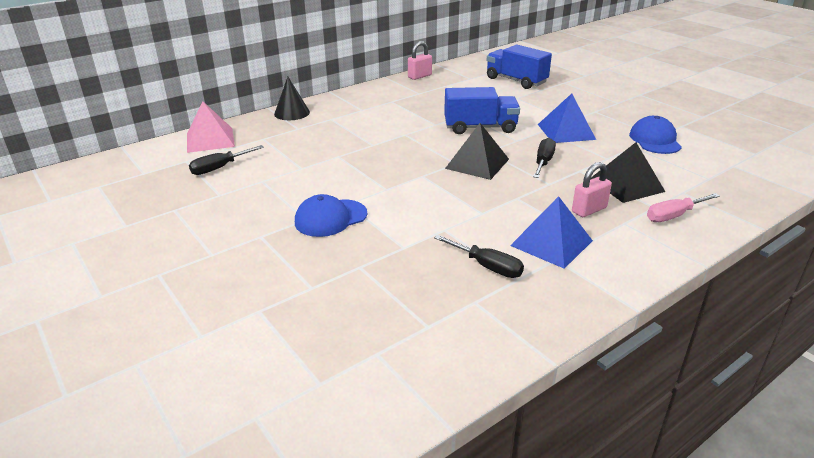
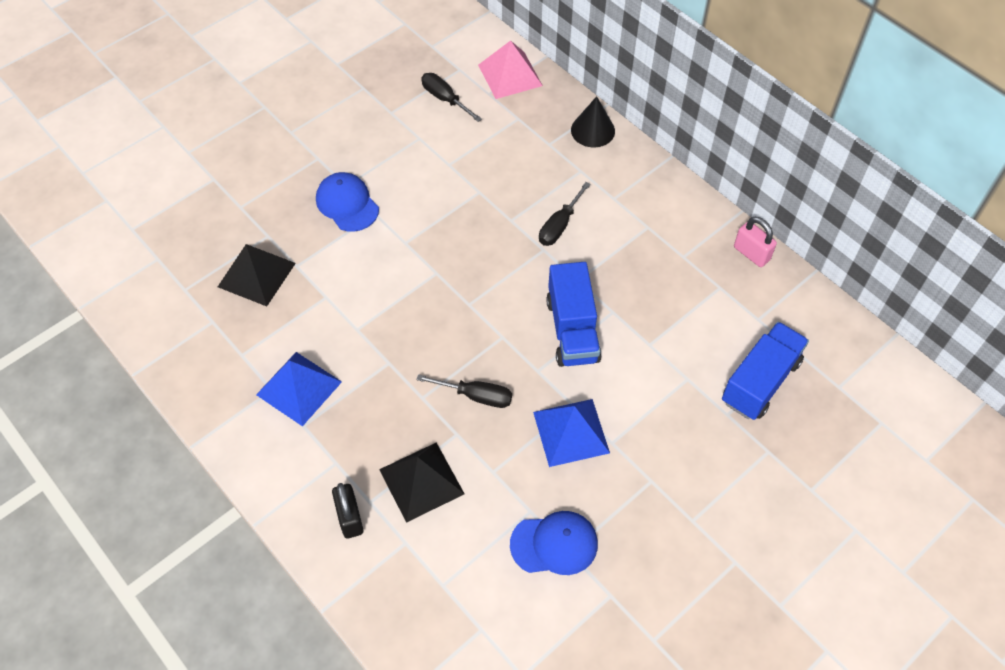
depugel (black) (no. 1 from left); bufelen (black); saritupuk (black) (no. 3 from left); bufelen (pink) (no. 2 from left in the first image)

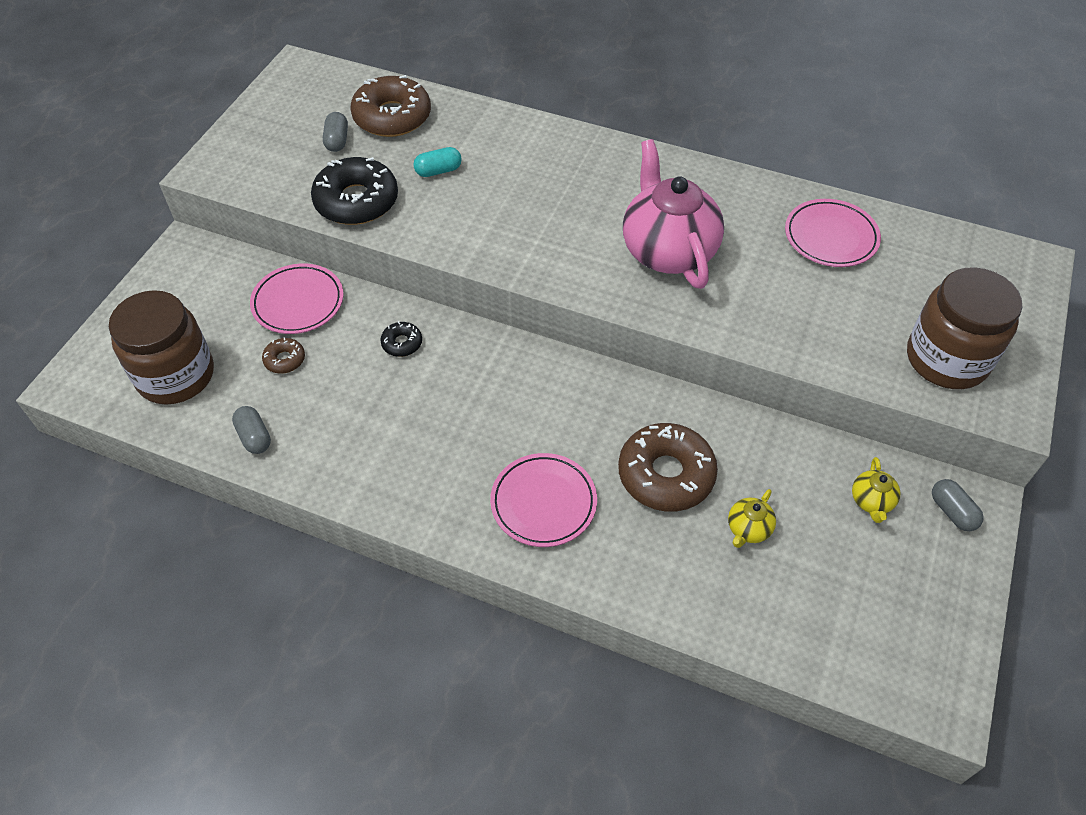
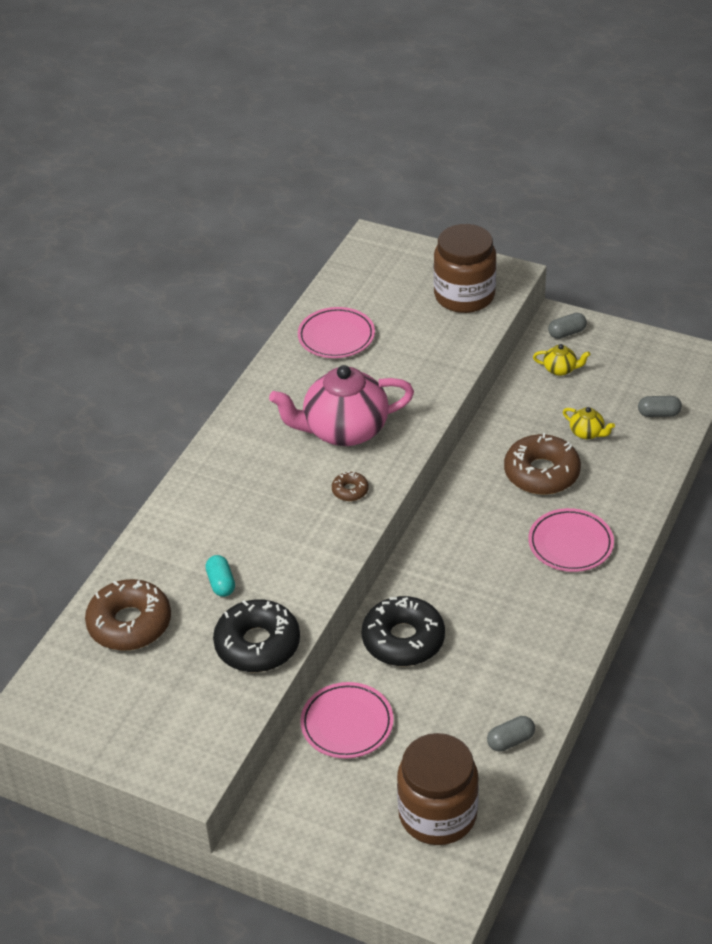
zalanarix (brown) (no. 2 from left); zalanarix (black) (no. 2 from left); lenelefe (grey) (no. 3 from left)

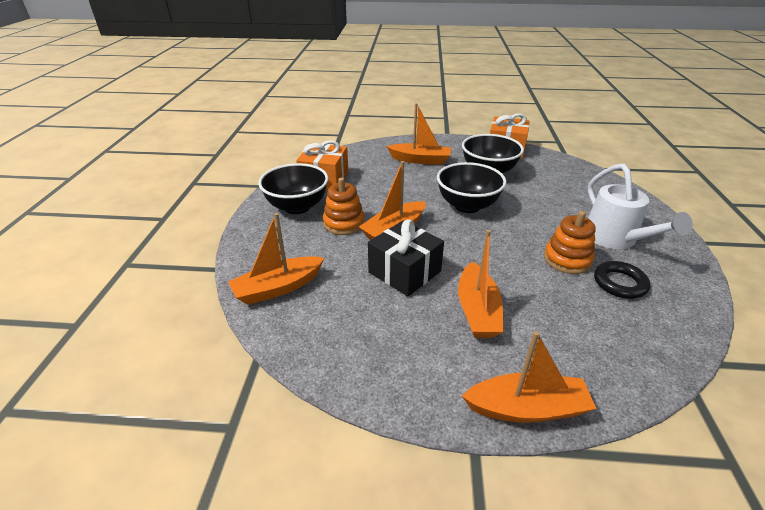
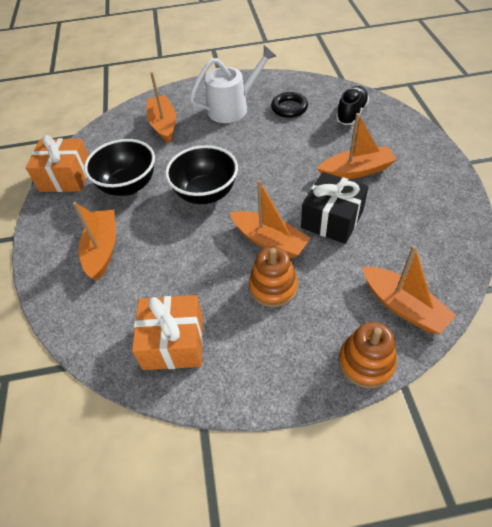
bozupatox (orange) (no. 2 from left); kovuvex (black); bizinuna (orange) (no. 2 from left); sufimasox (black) (no. 1 from left in the first image)

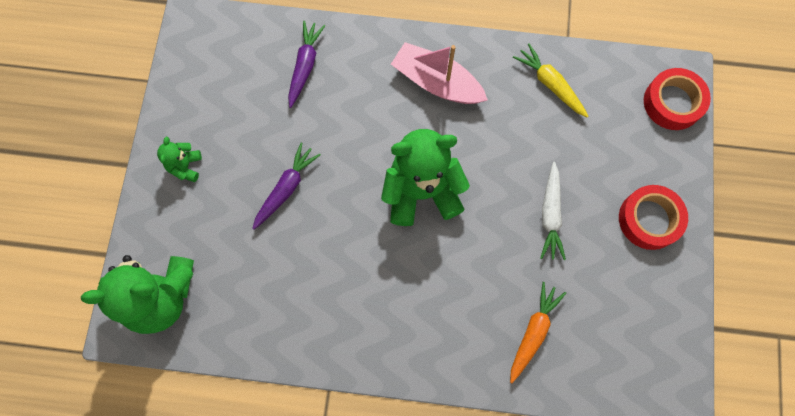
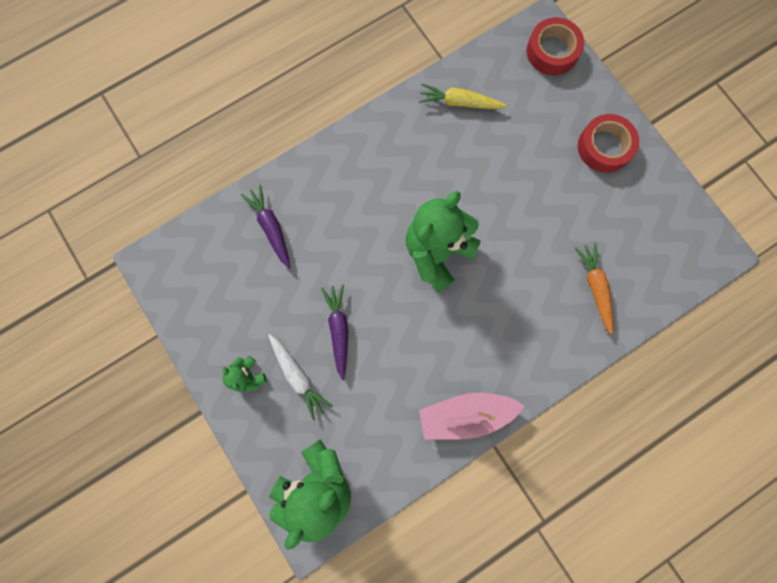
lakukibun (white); bozupatox (pink)

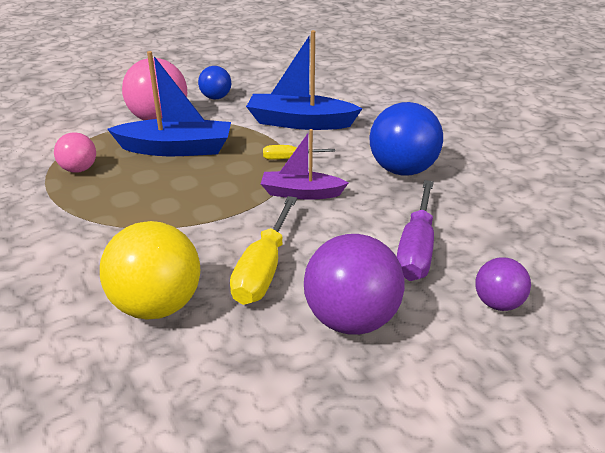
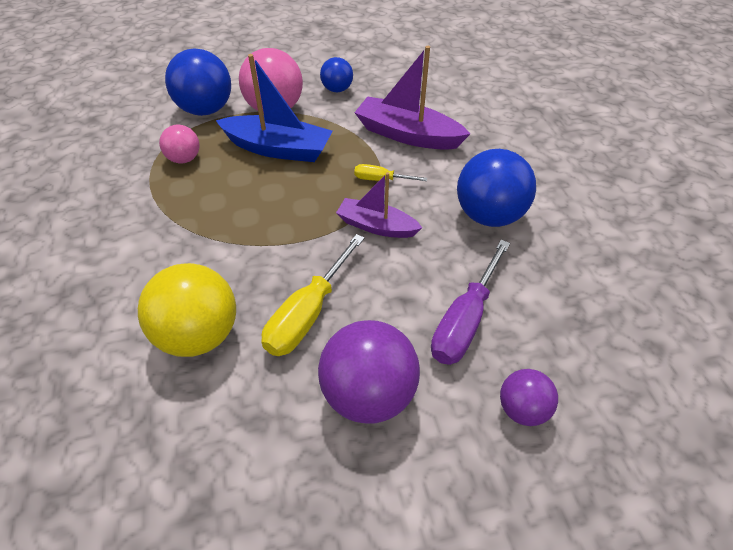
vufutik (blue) (no. 1 from left); bozupatox (purple) (no. 2 from left)

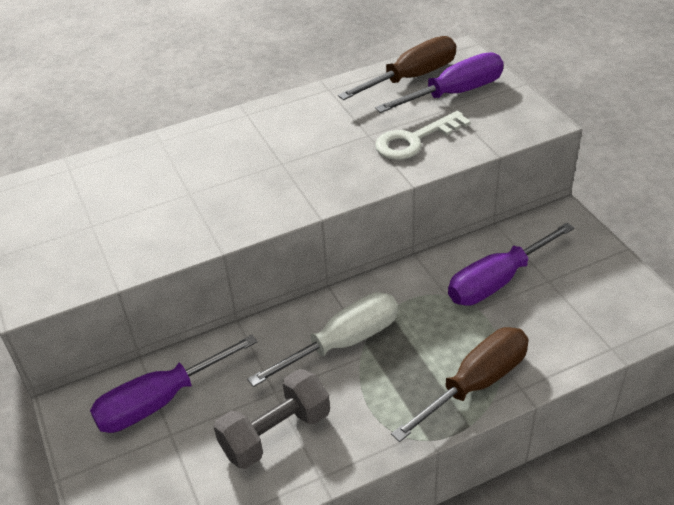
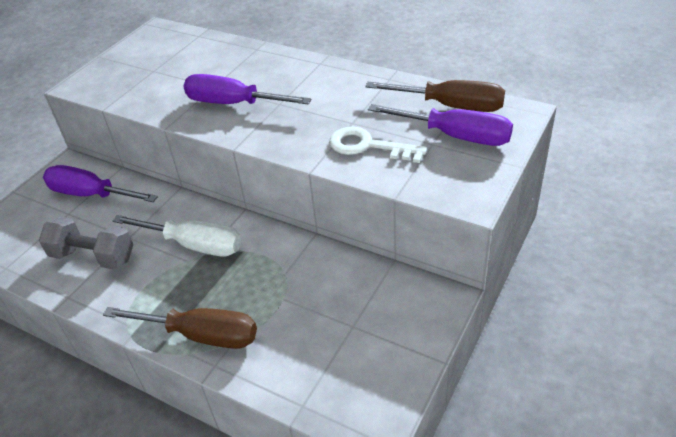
saritupuk (purple) (no. 2 from left)

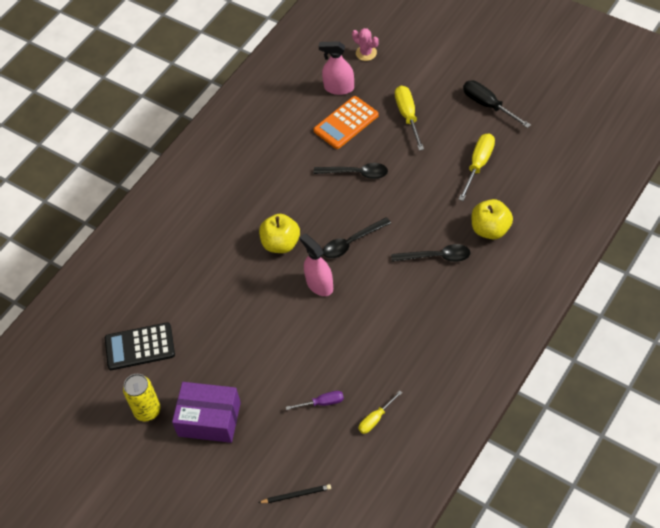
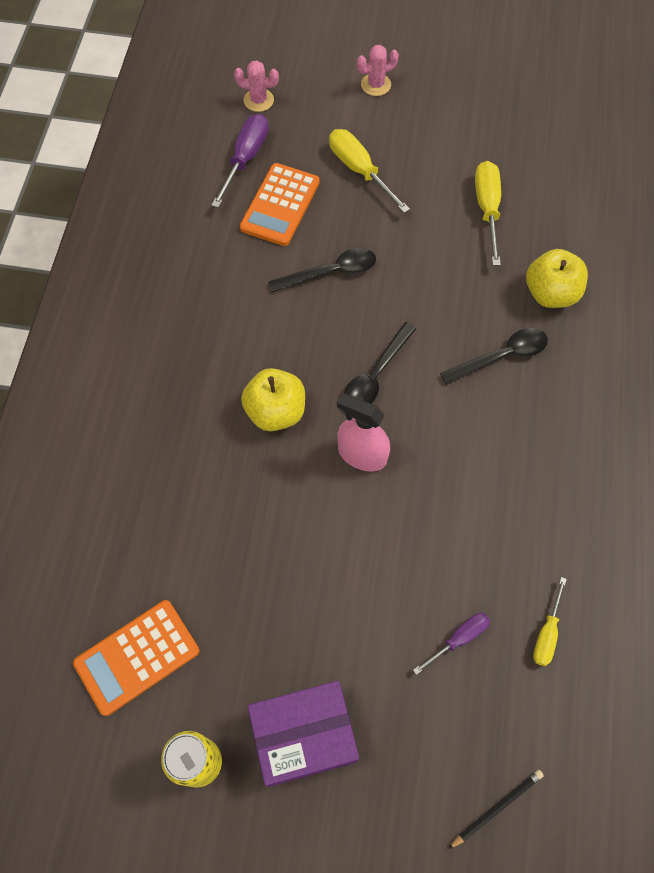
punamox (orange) (no. 1 from left); saritupuk (purple) (no. 1 from left); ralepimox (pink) (no. 2 from left); saritupuk (black)

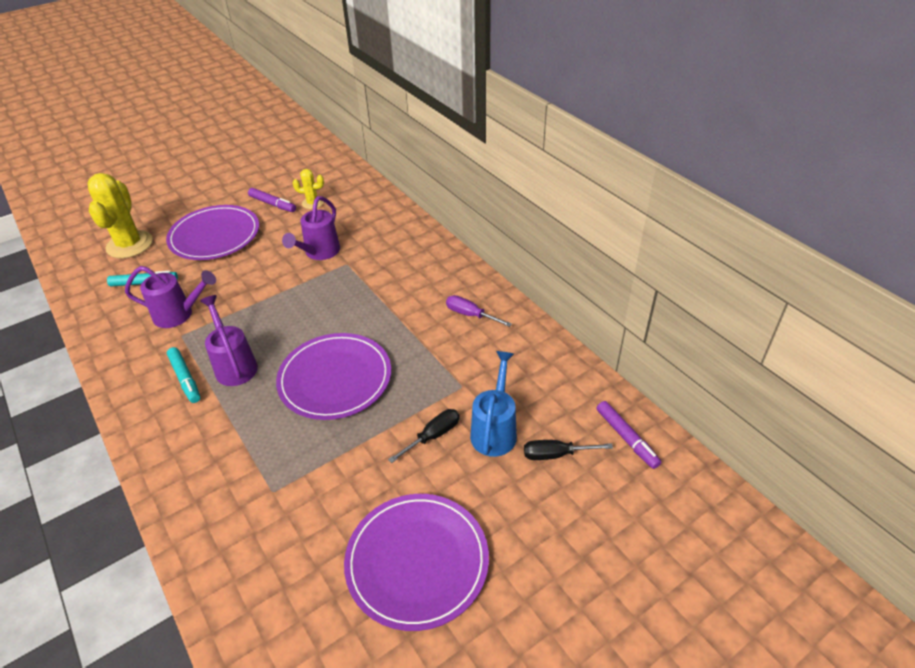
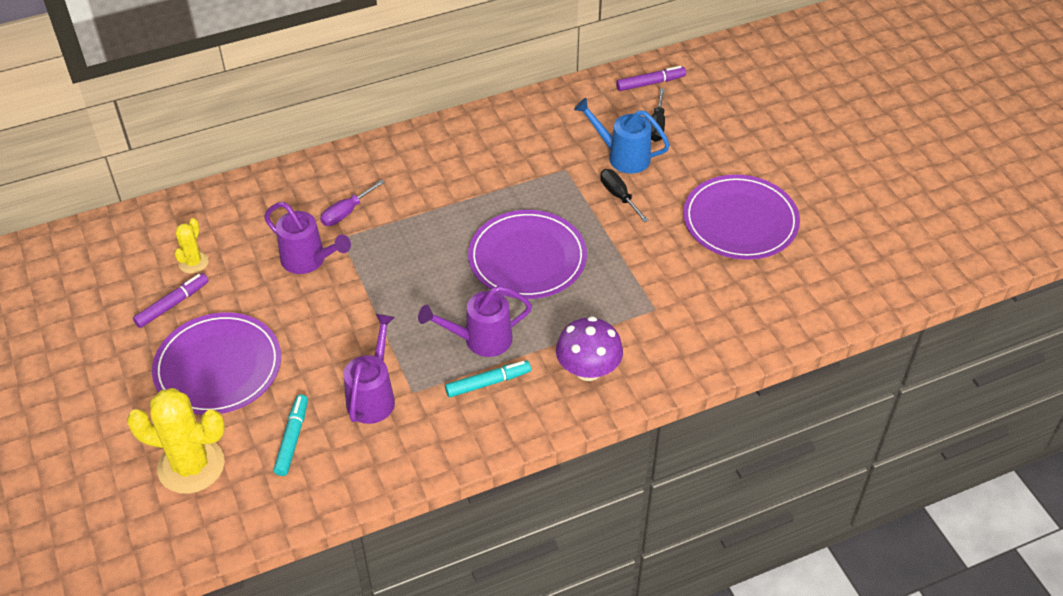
saritupuk (purple); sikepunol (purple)

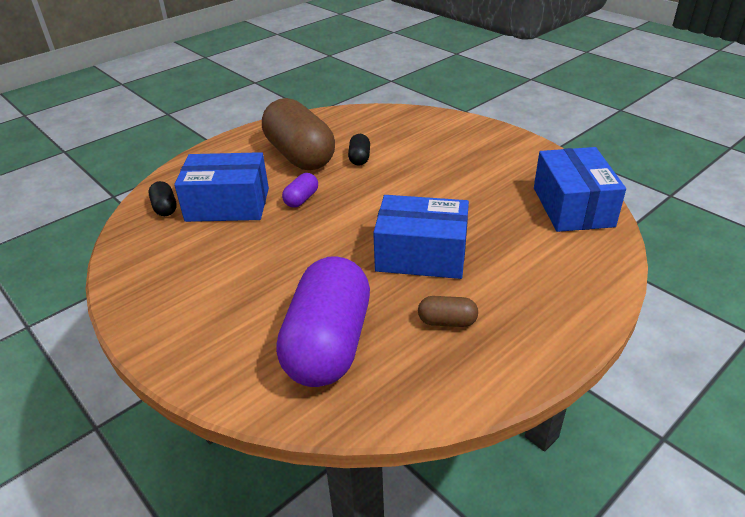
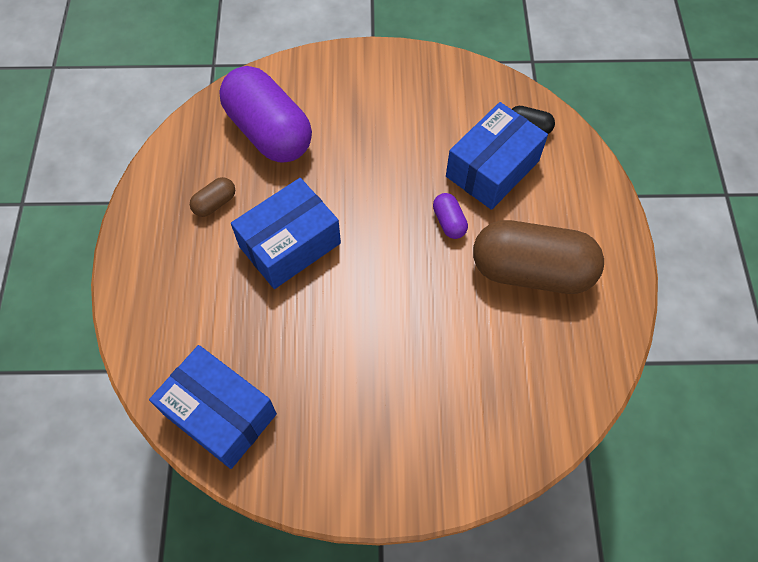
lenelefe (black) (no. 2 from left in the first image)

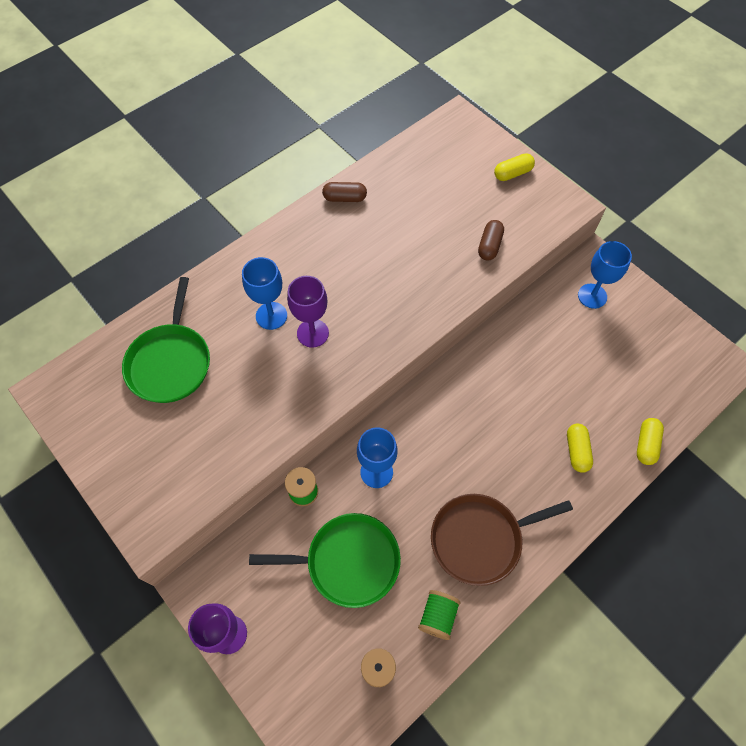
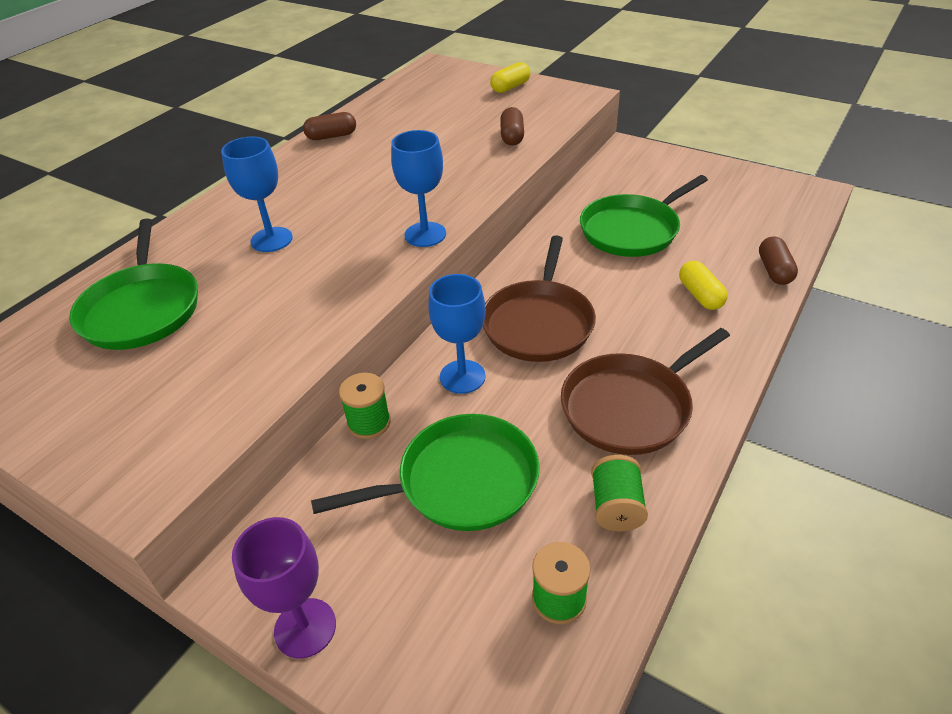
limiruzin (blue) (no. 2 from left); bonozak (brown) (no. 1 from left); bonozak (green) (no. 3 from left); lenelefe (brown) (no. 3 from left); limiruzin (purple) (no. 2 from left in the first image)

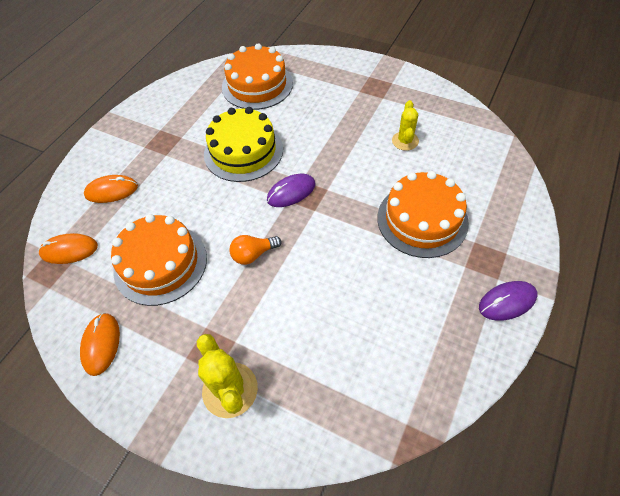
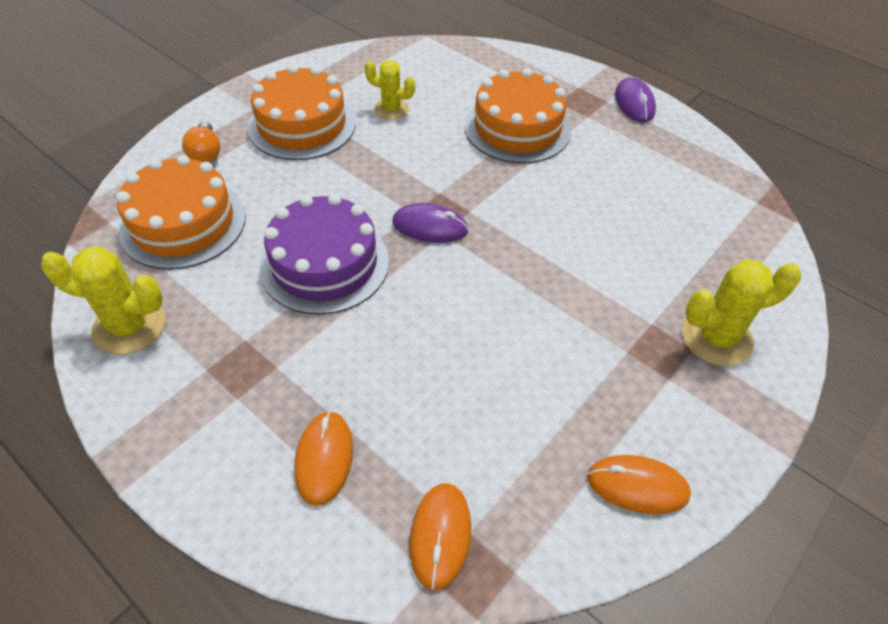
ralepimox (yellow) (no. 1 from left); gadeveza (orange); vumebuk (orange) (no. 2 from left); vumebuk (purple); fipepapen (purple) (no. 1 from left)

